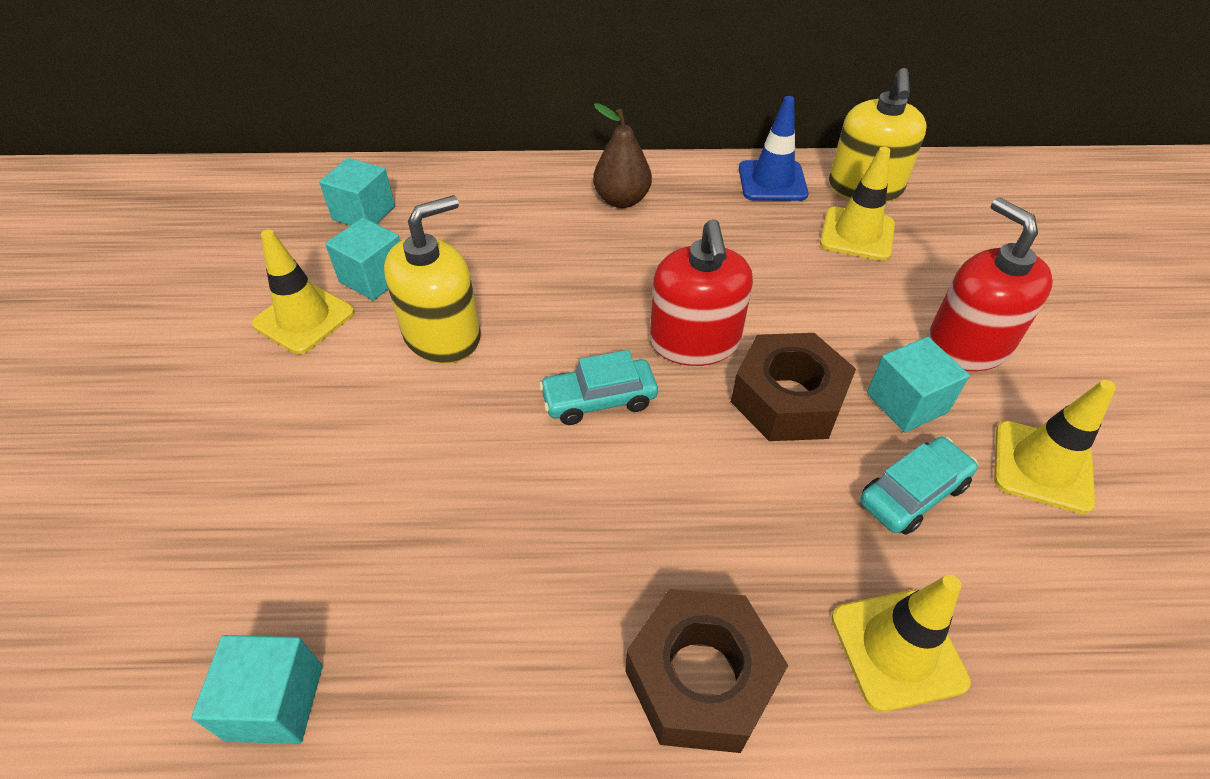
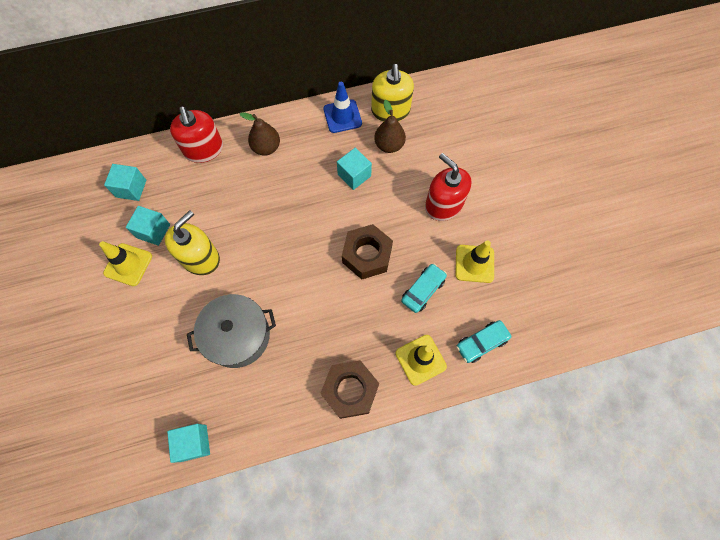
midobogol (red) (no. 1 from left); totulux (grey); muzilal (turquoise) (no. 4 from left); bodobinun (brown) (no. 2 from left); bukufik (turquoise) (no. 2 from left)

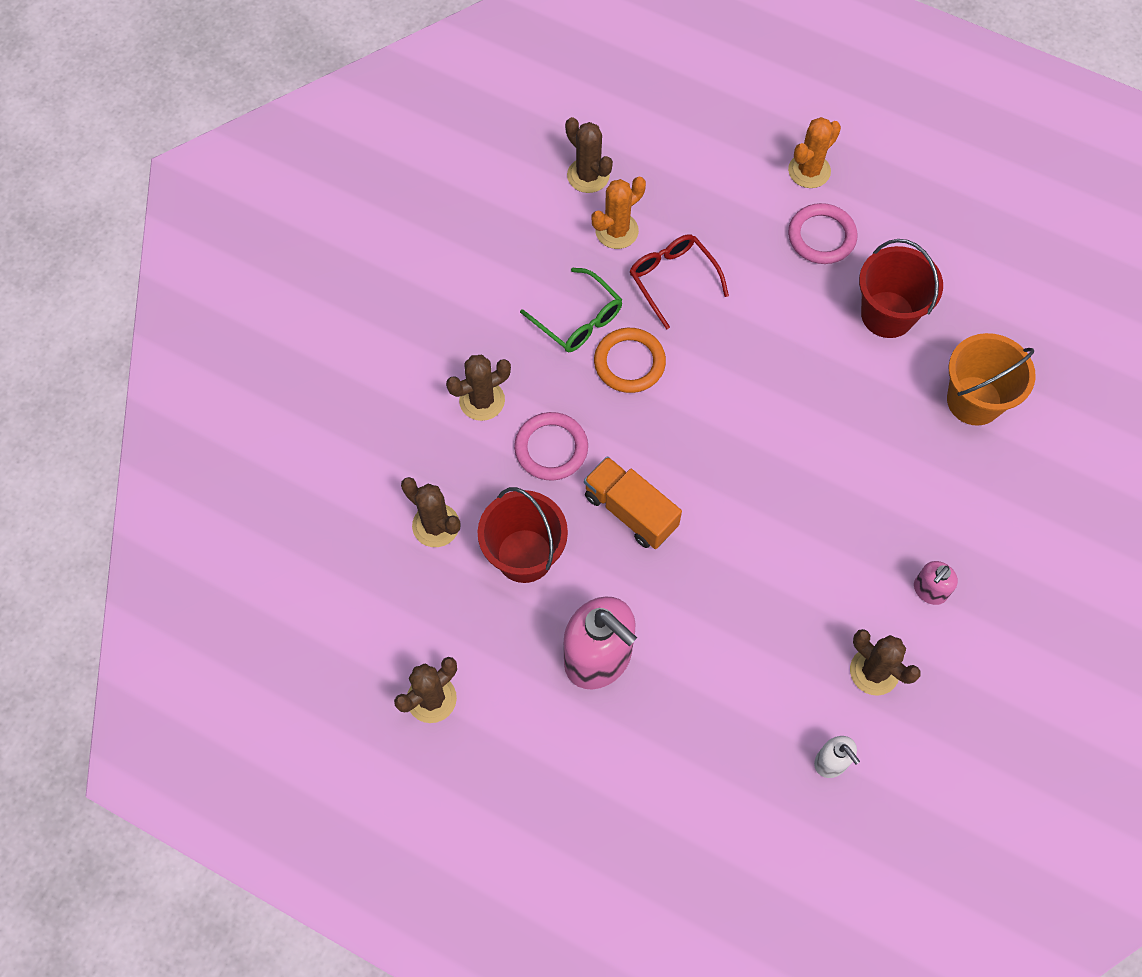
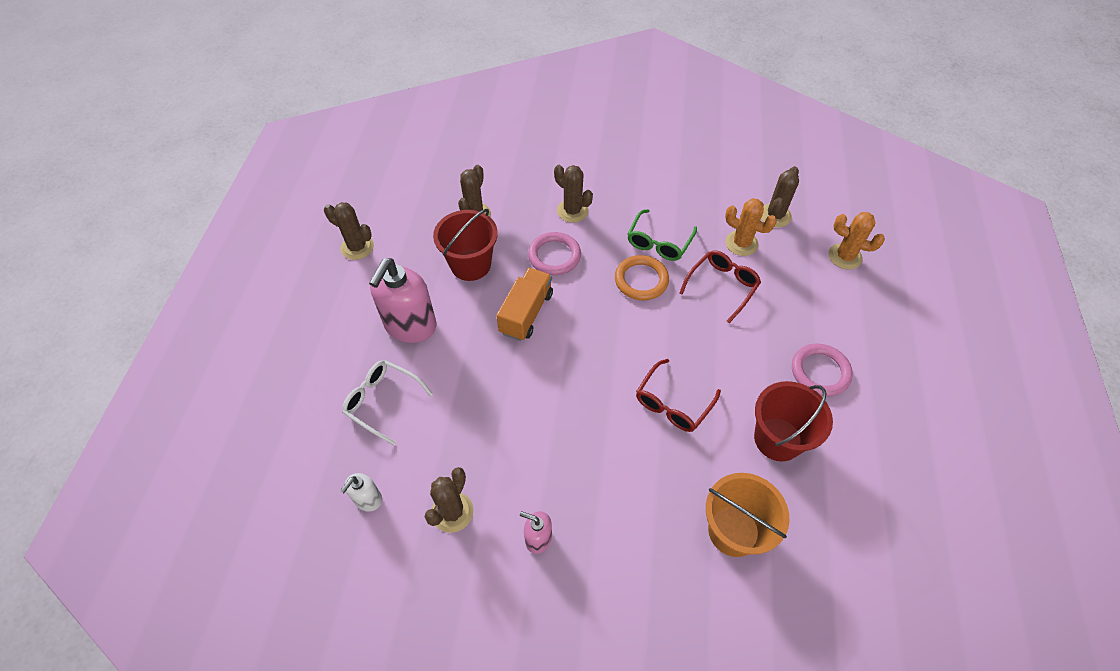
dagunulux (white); dagunulux (red) (no. 1 from left); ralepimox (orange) (no. 2 from left)

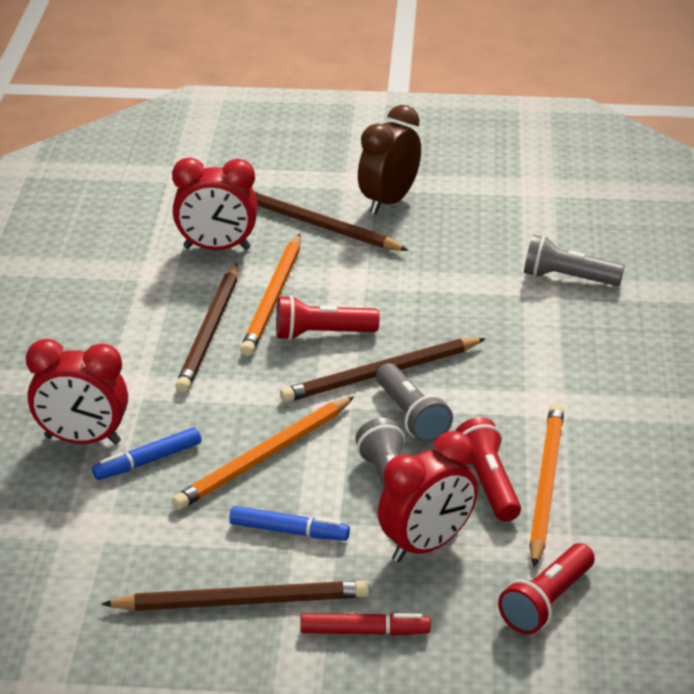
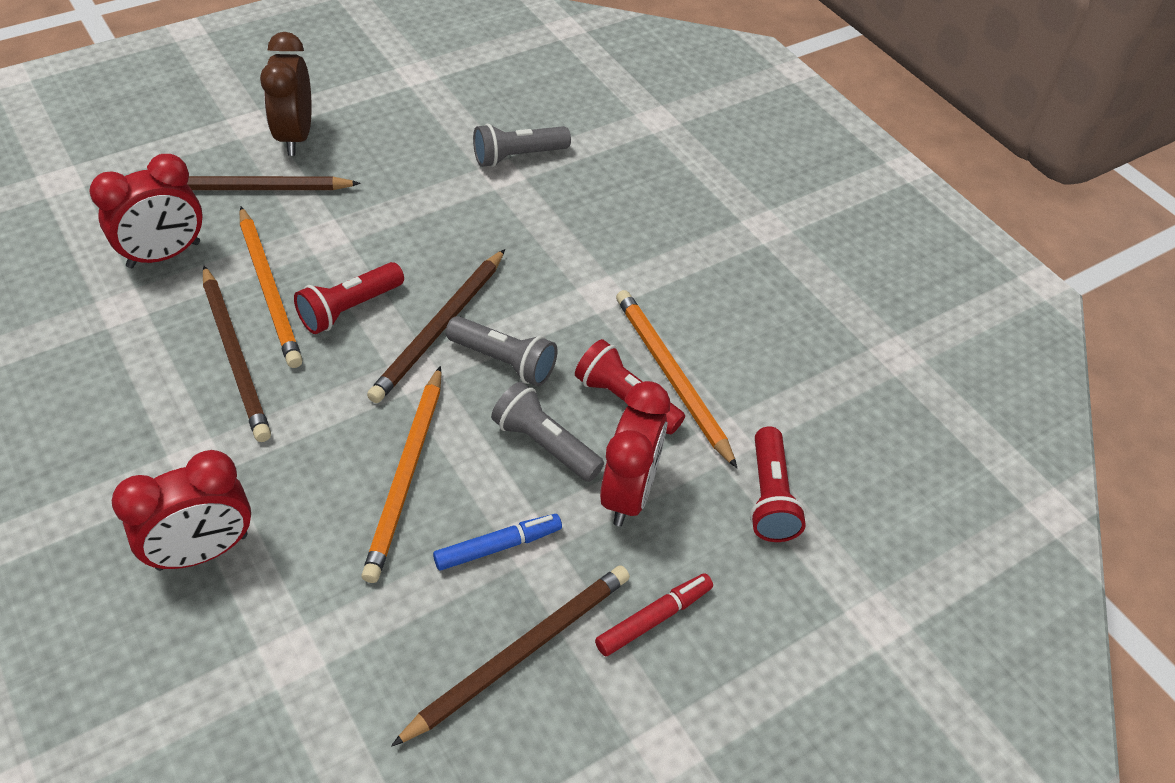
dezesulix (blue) (no. 1 from left in the first image)

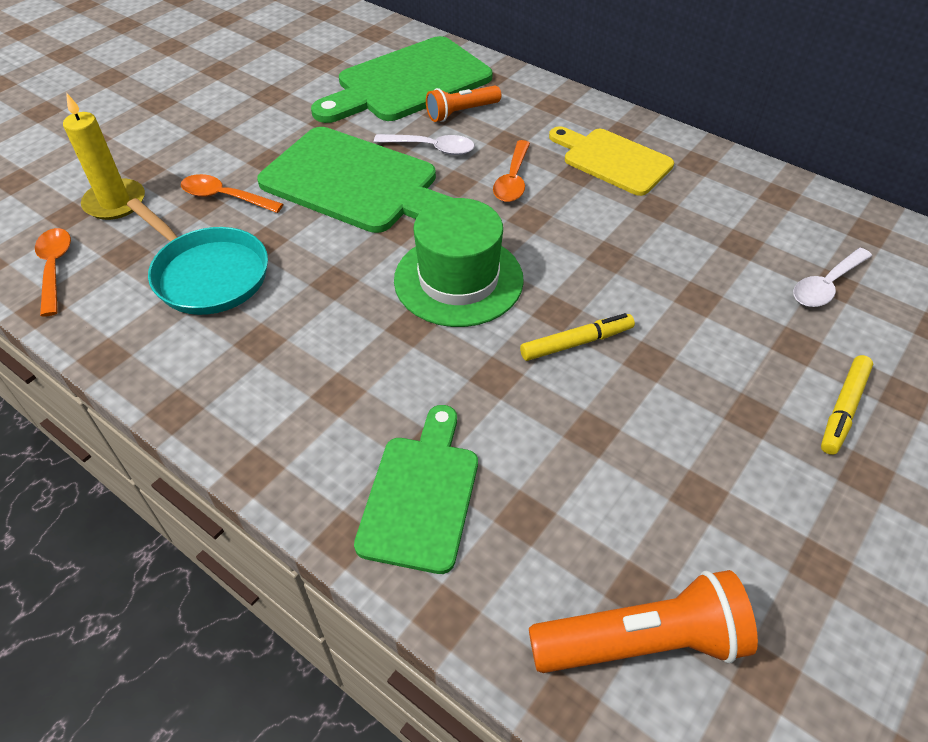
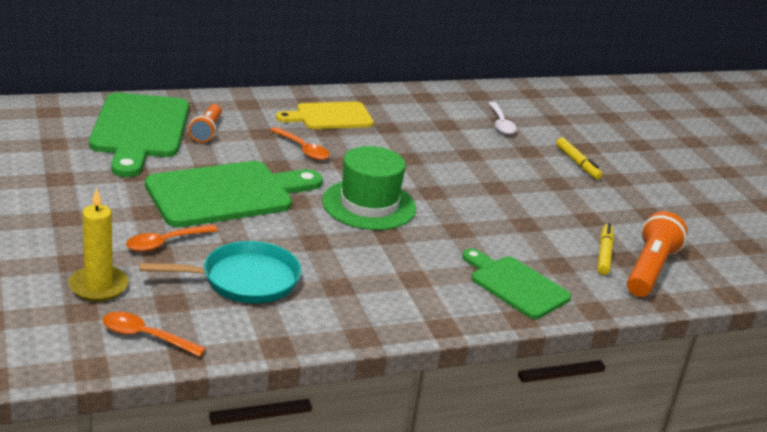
dezesulix (yellow) (no. 2 from left); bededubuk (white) (no. 1 from left in the first image)

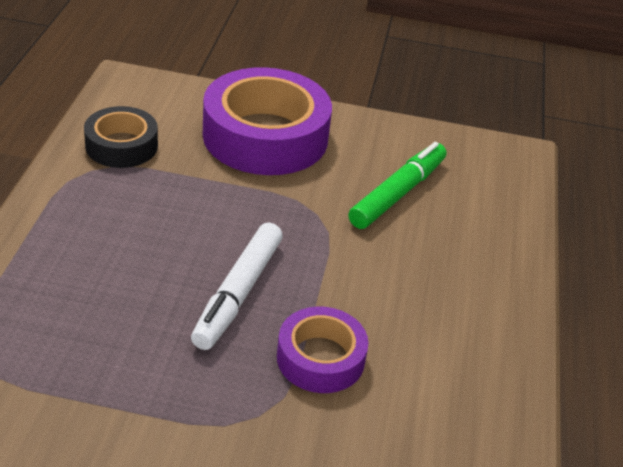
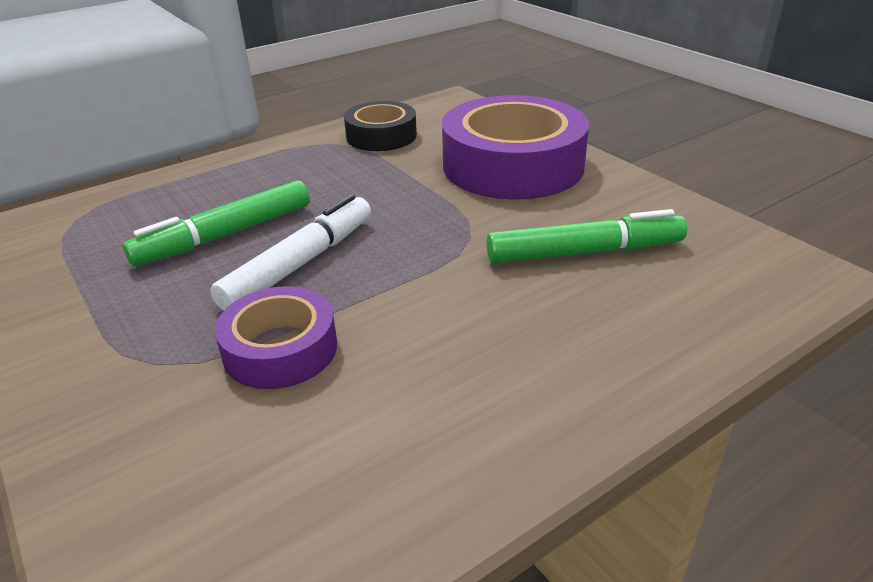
dezesulix (green) (no. 1 from left); dezesulix (white)

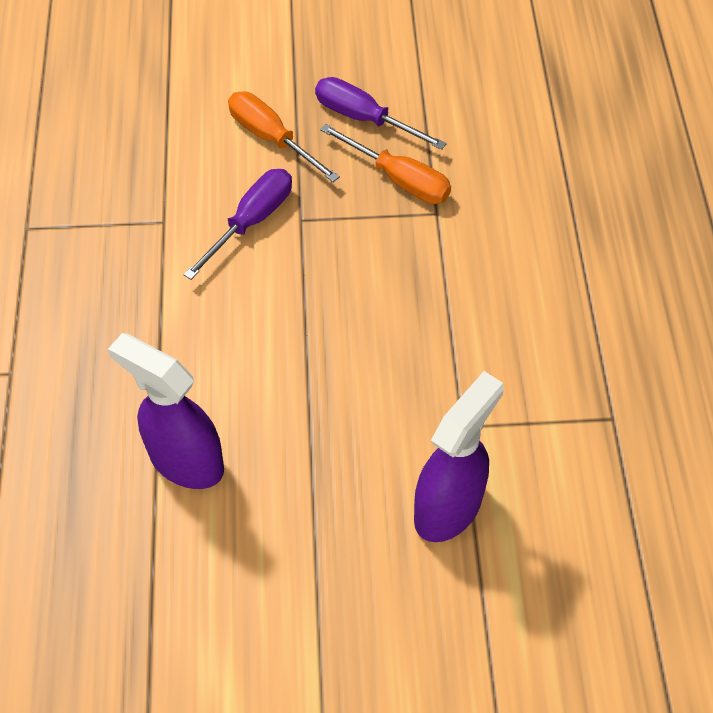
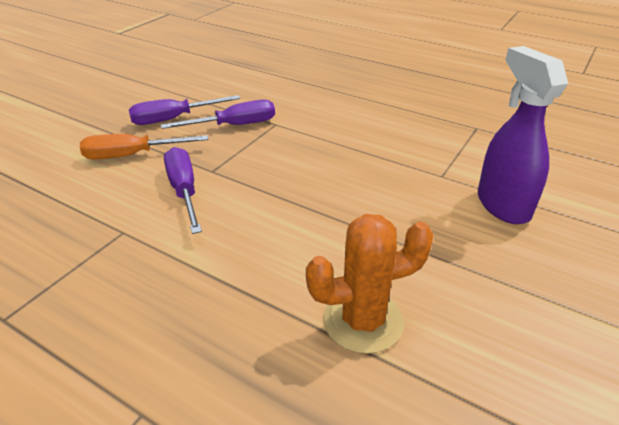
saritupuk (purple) (no. 3 from left); ralepimox (orange)

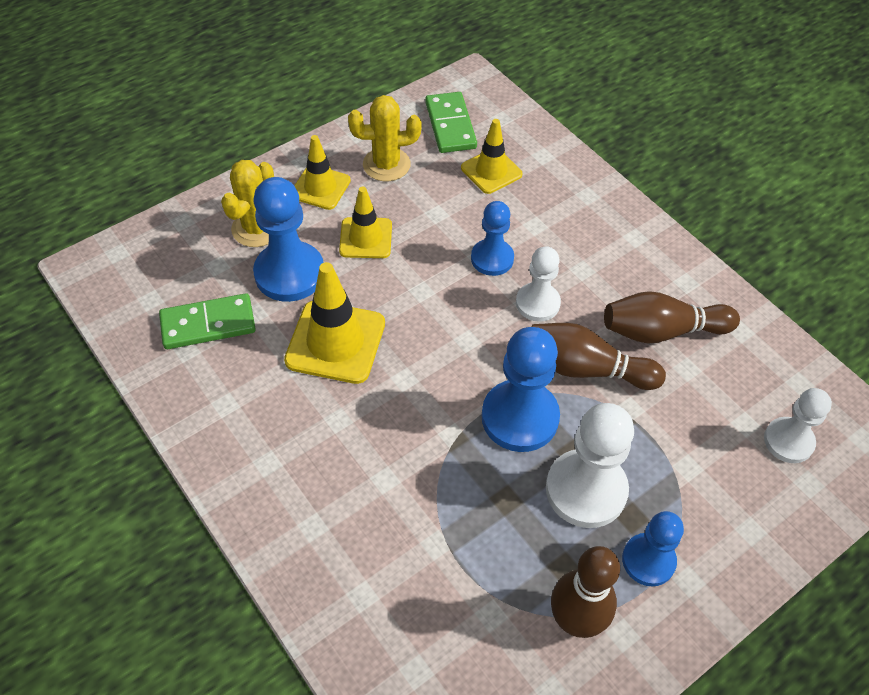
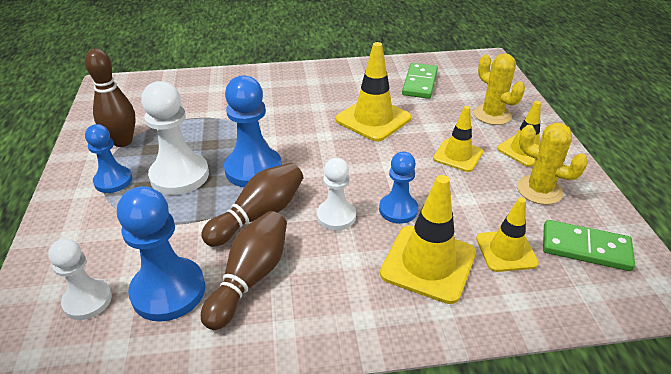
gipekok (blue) (no. 2 from left); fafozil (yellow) (no. 2 from left); ralepimox (yellow) (no. 2 from left)

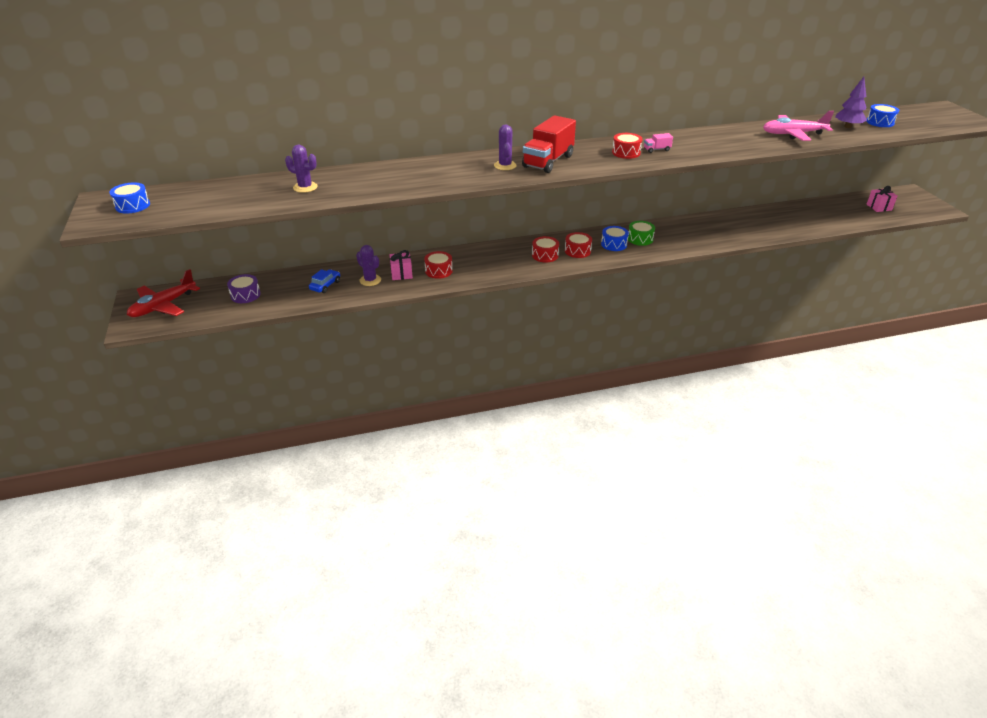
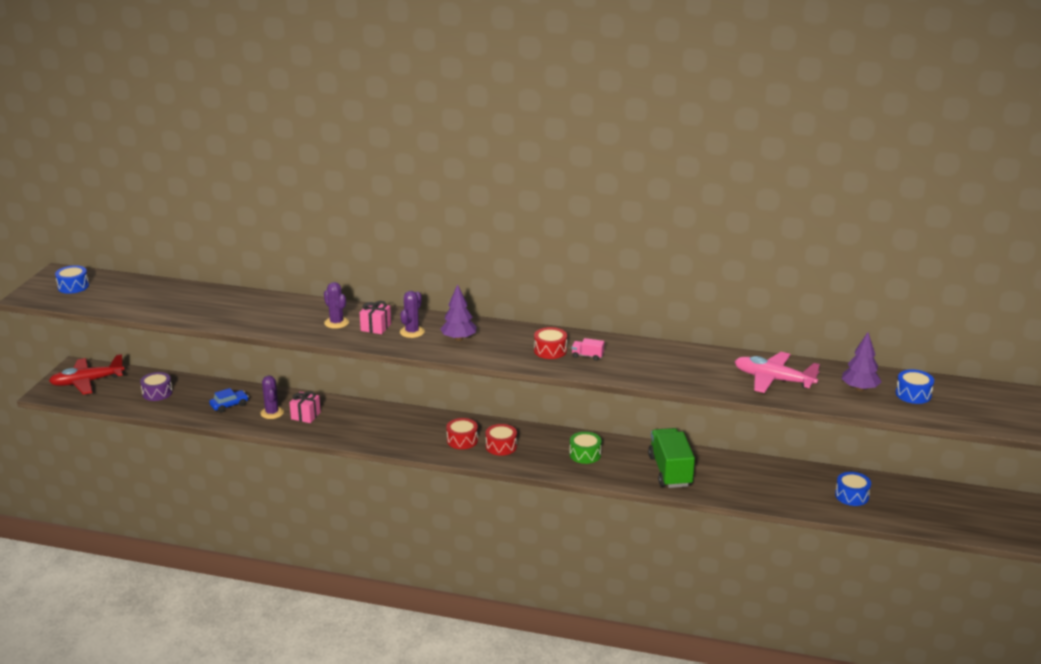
ralepimox (purple) (no. 2 from left); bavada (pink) (no. 2 from left); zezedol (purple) (no. 1 from left); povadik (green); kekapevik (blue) (no. 2 from left); kekapevik (red) (no. 1 from left in the first image)

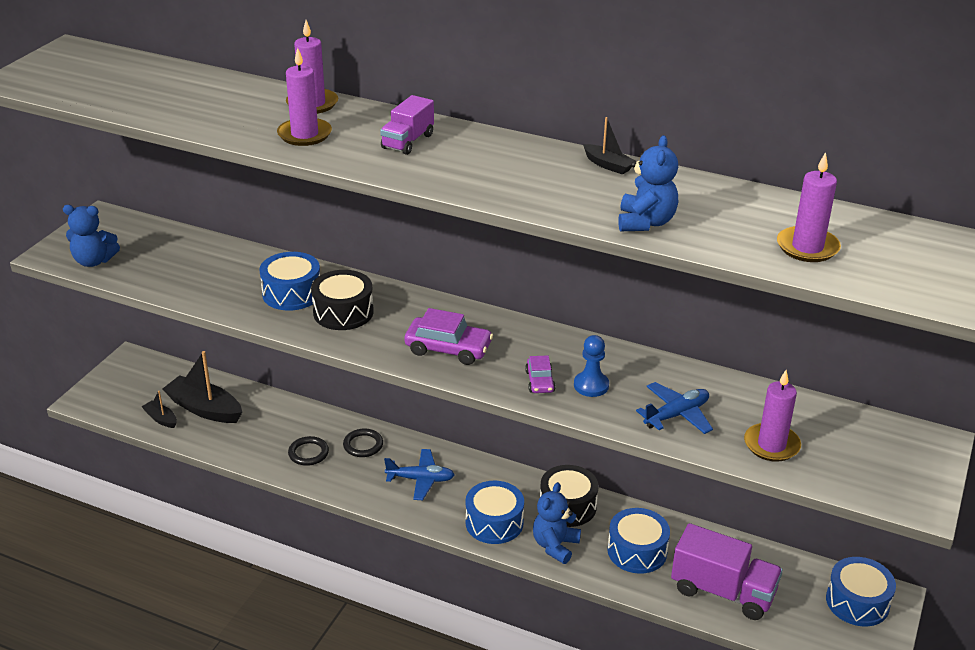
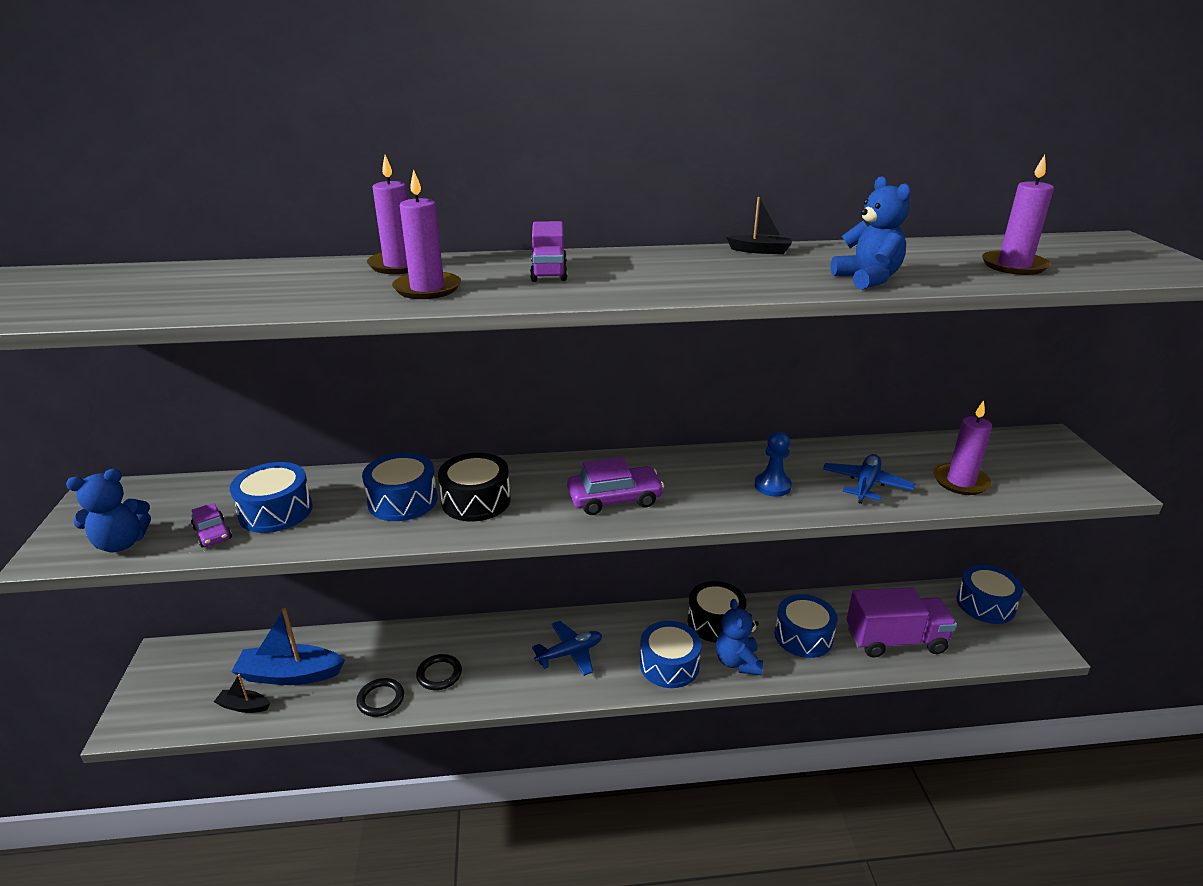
bukufik (purple) (no. 1 from left); kekapevik (blue) (no. 1 from left); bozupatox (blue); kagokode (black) (no. 1 from left)

